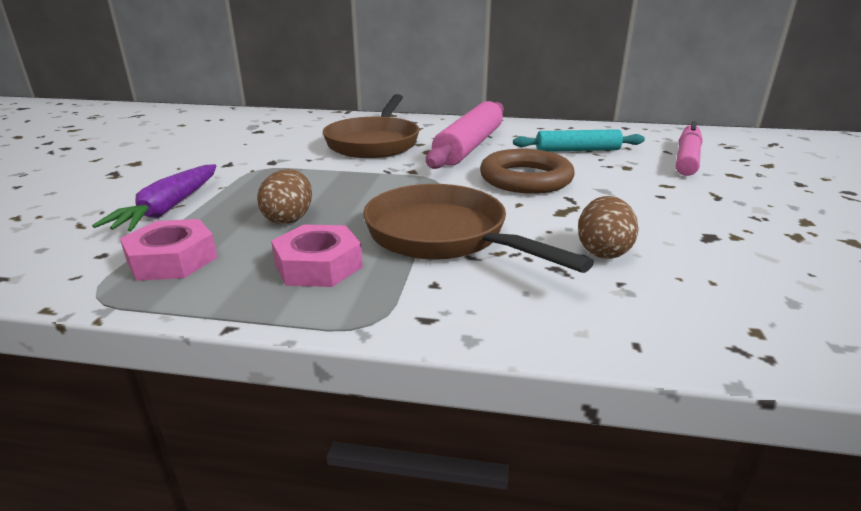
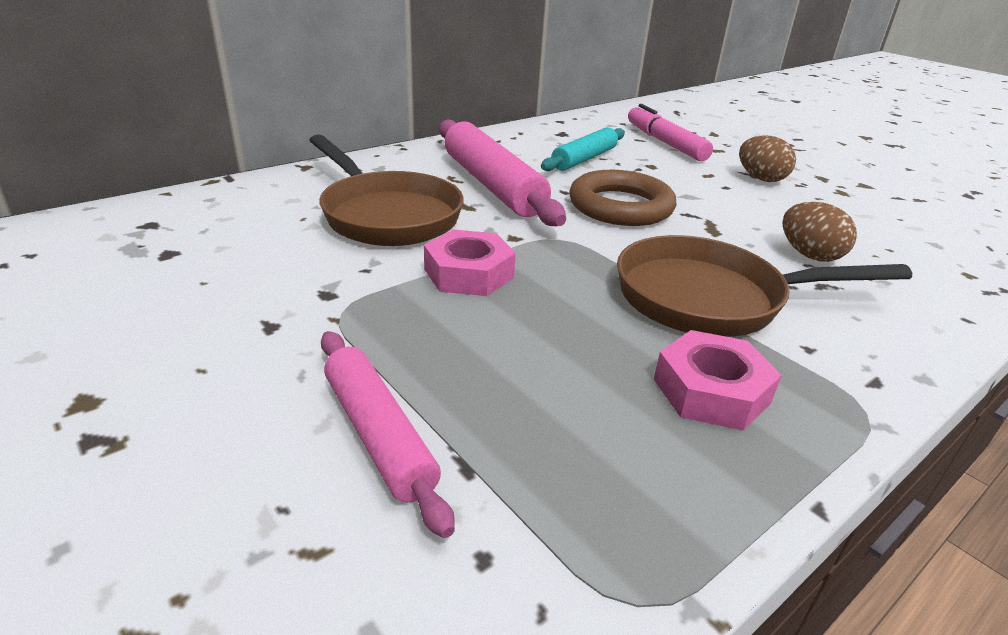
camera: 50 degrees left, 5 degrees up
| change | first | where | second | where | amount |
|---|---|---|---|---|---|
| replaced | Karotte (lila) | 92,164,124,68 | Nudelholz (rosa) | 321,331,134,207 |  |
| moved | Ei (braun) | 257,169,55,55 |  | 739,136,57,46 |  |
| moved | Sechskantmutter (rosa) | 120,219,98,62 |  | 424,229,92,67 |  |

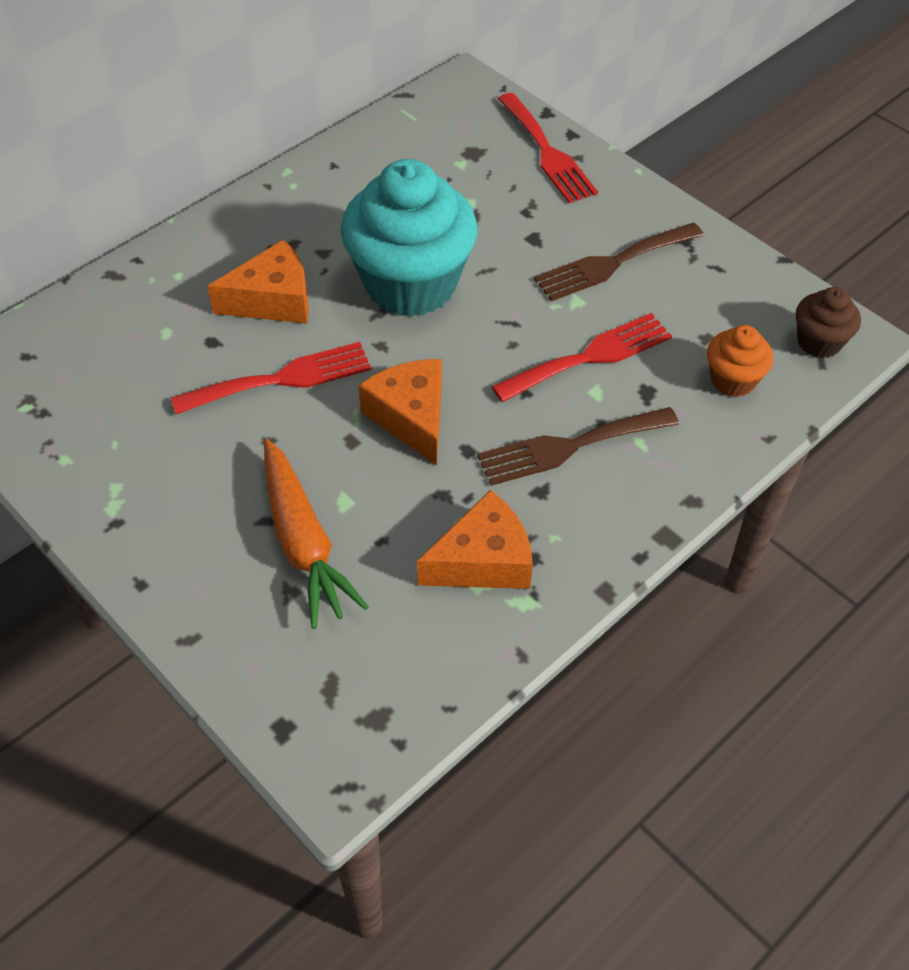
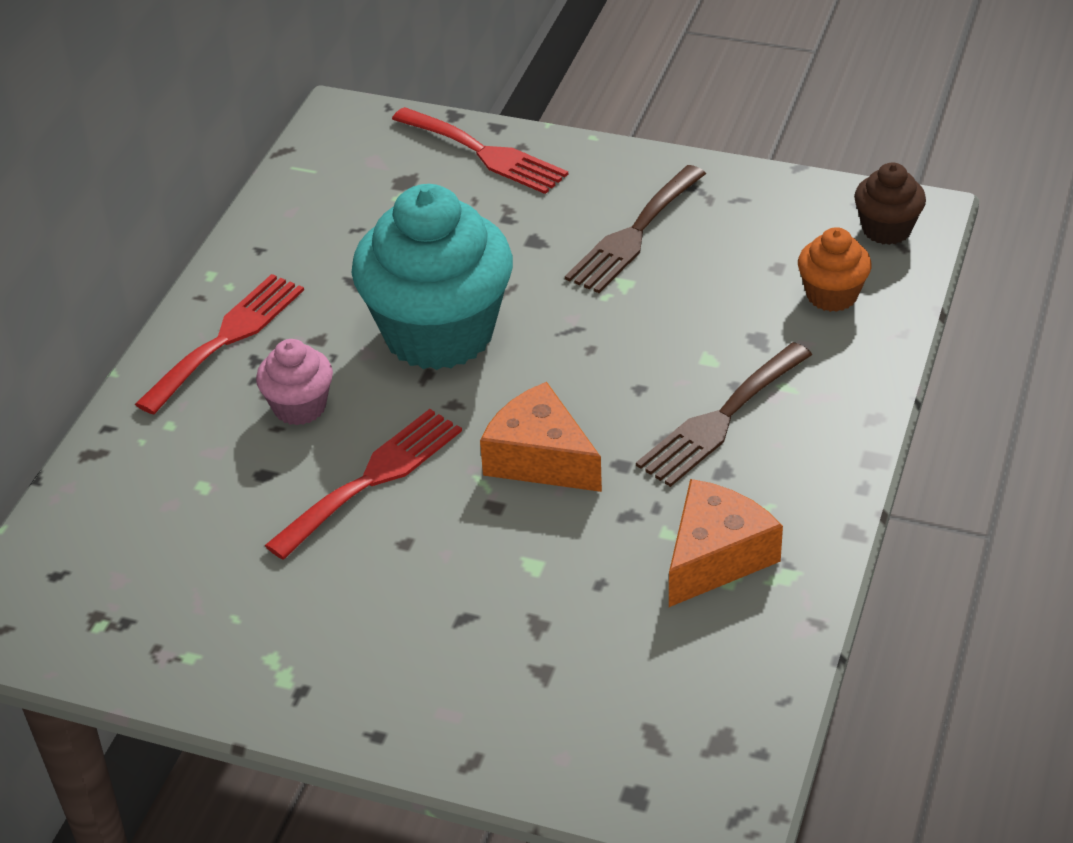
camera: 25 degrees left, 10 degrees down
| change | first | where | second | where | amount |
|---|---|---|---|---|---|
| replaced | Käse (orange) | 207,240,102,83 | Muffin (rosa) | 256,339,77,86 |  |
| moved | Gabel (rot) | 491,313,181,89 |  | 135,274,169,141 |  |
| removed | Karotte (orange) | 264,439,105,190 |  |  |  |

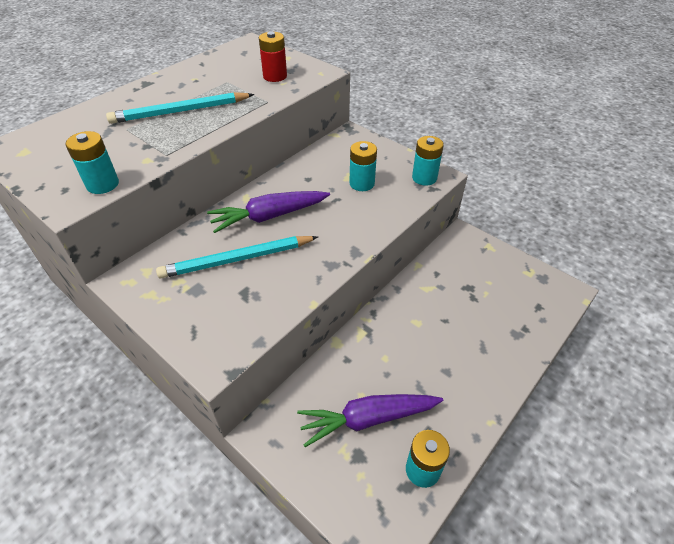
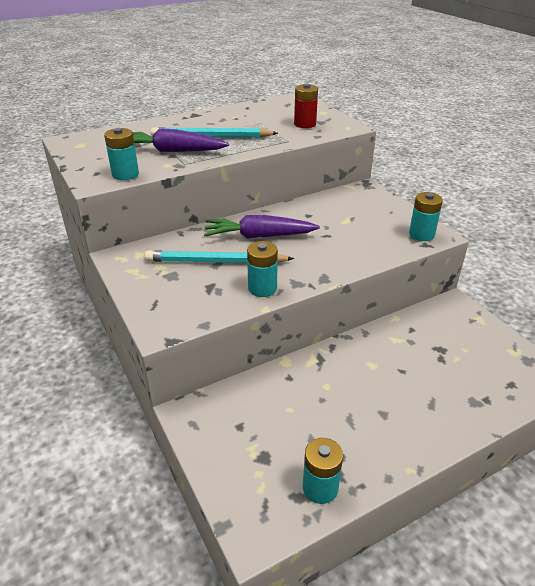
camera: 20 degrees right, 10 degrees down
| change | first | where | second | where | amount |
|---|---|---|---|---|---|
| moved | Batterie (türkis) | 349,141,28,50 |  | 247,241,31,56 |  |
| moved | Karotte (lila) | 297,394,146,53 |  | 133,128,96,24 |  |

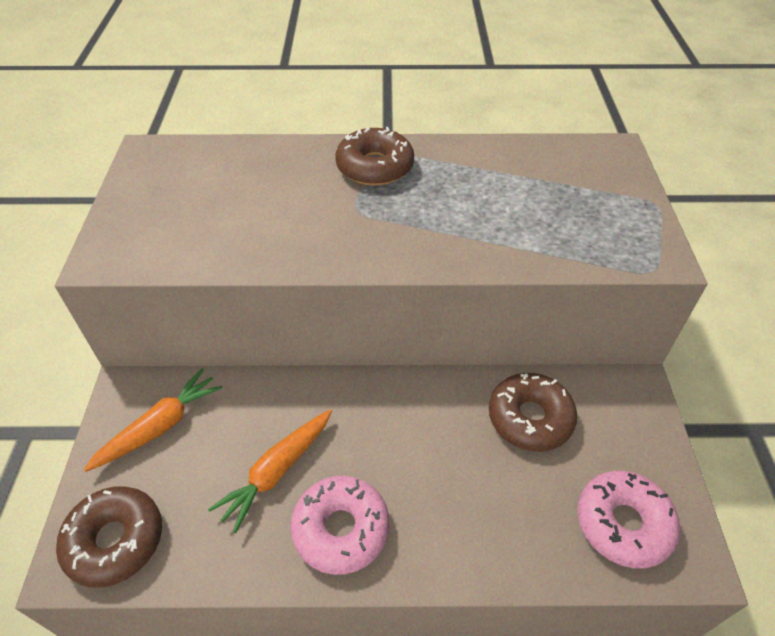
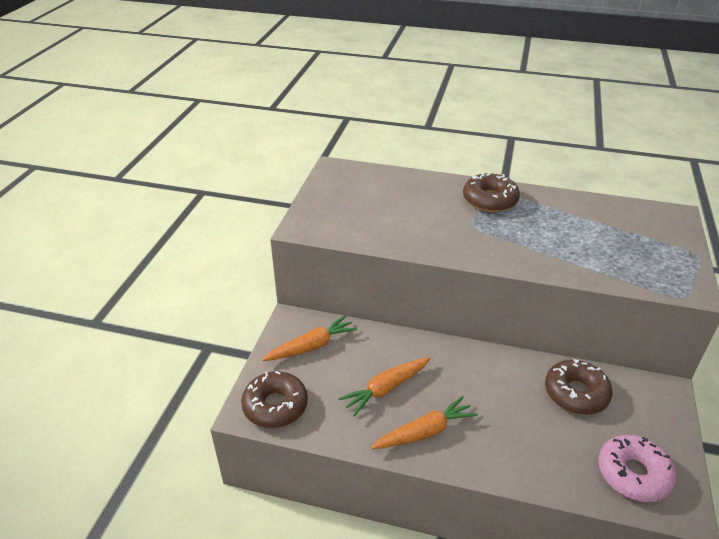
camera: 15 degrees right, 10 degrees down
| change | first | where | second | where | amount |
|---|---|---|---|---|---|
| replaced | Donut (rosa) | 290,476,99,99 | Karotte (orange) | 371,396,107,53 |  |

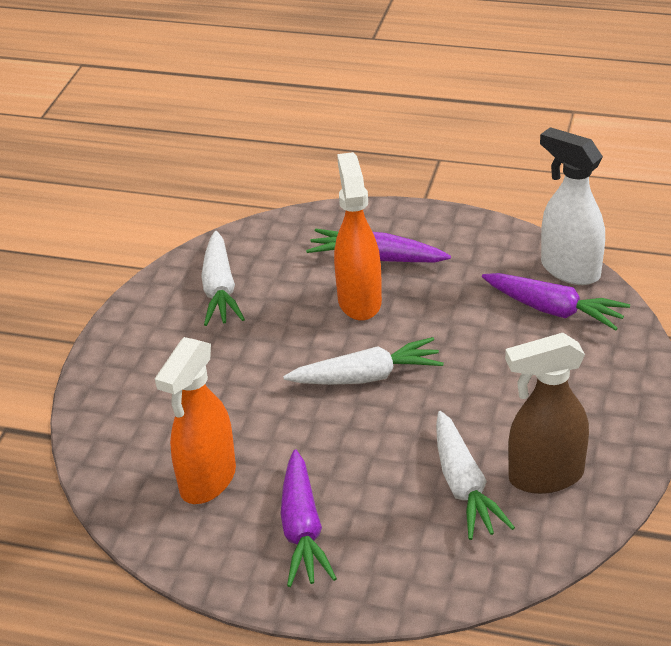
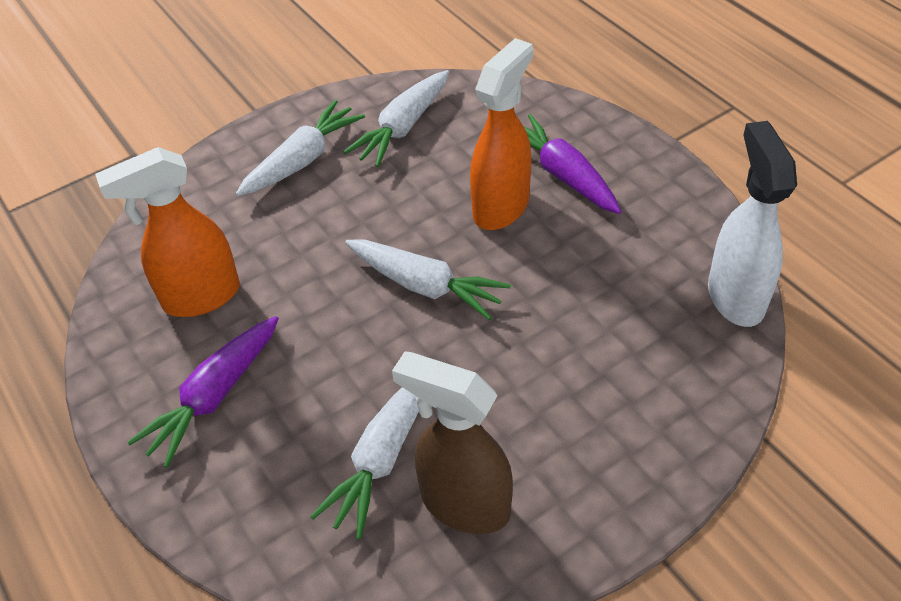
camera: 40 degrees right, 10 degrees up
| change | first | where | second | where | amount |
|---|---|---|---|---|---|
| removed | Karotte (lila) | 482,273,148,57 |  |  |  |
| added |  |  | Karotte (weiß) | 236,100,129,96 |  |

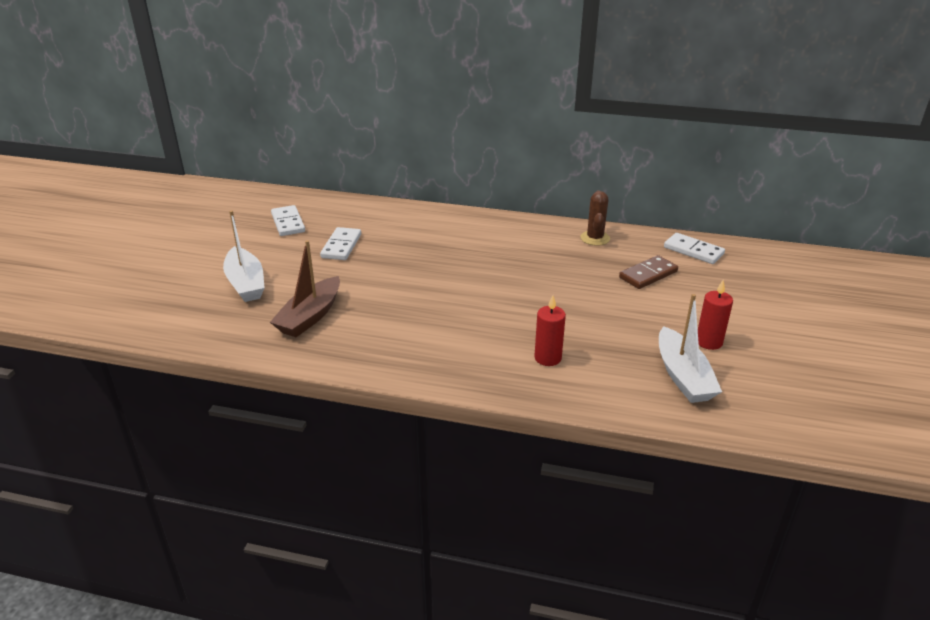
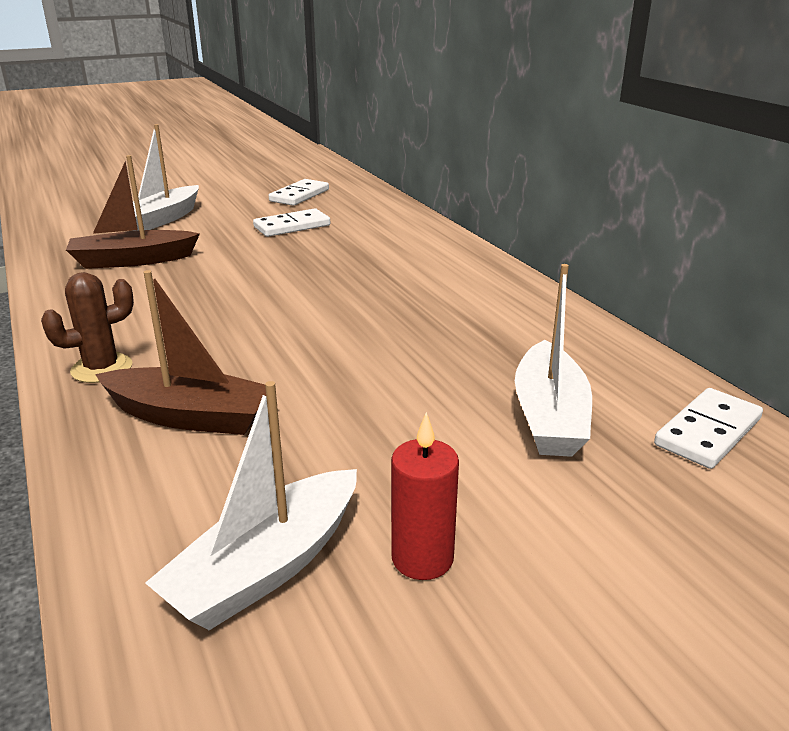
camera: 50 degrees right, 5 degrees down
| change | first | where | second | where | amount |
|---|---|---|---|---|---|
| moved | Kaktus (braun) | 580,190,30,56 |  | 41,272,93,111 |  |
| turned | Dominostein (weiß) | 664,233,61,31 |  | 654,388,109,81 | 45 degrees clockwise |
| replaced | Dominostein (braun) | 619,255,59,34 | Boot (weiß) | 515,264,77,193 |  |
| replaced | Kerze (rot) | 534,295,32,71 | Boot (braun) | 95,270,171,165 |  |

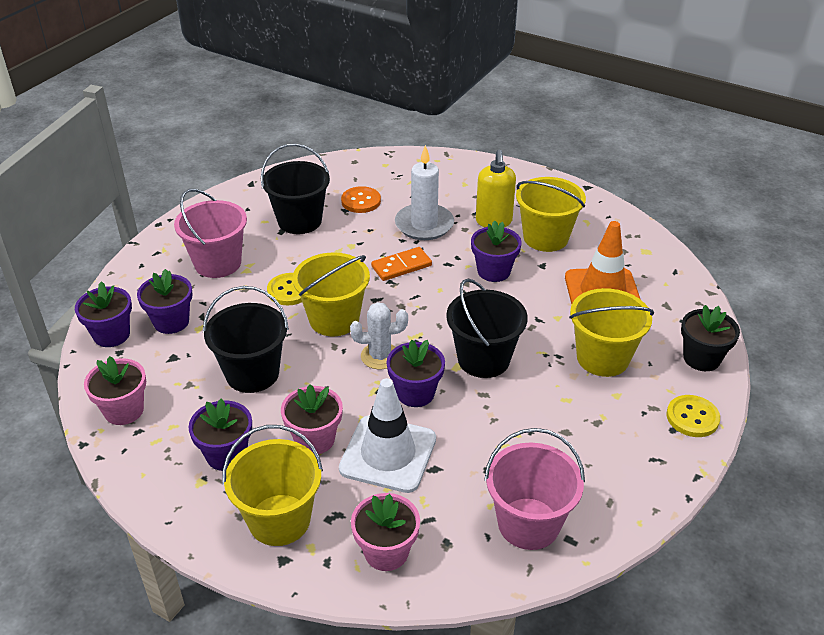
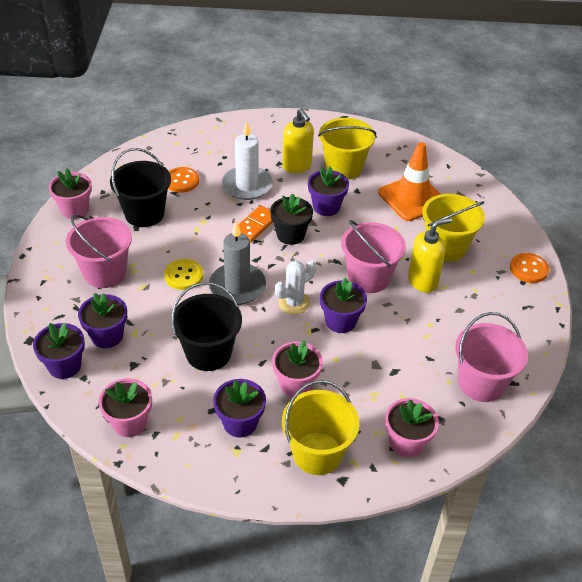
camera: 30 degrees left, 5 degrees up
| change | first | where | second | where | amount |
|---|---|---|---|---|---|
| replaced | Eimer (gelb) | 292,252,78,84 | Kerze (grau) | 209,221,57,84 |  |
| recoloured | Eimer (schwarz) | 446,279,82,99 | Eimer (rosa) | 341,220,65,73 |  |
| moved | Blumentopf (schwarz) | 681,305,59,66 |  | 270,193,43,52 |  |
| removed | Leitkegel (weiß) | 339,378,97,115 |  |  |  |
| recoloured | Knopf (gelb) | 666,395,54,42 | Knopf (orange) | 510,253,39,30 |  |
| added |  |  | Blumentopf (rosa) | 48,169,44,50 |  |
| added |  |  | Seifenspender (gelb) | 408,218,44,75 |  |

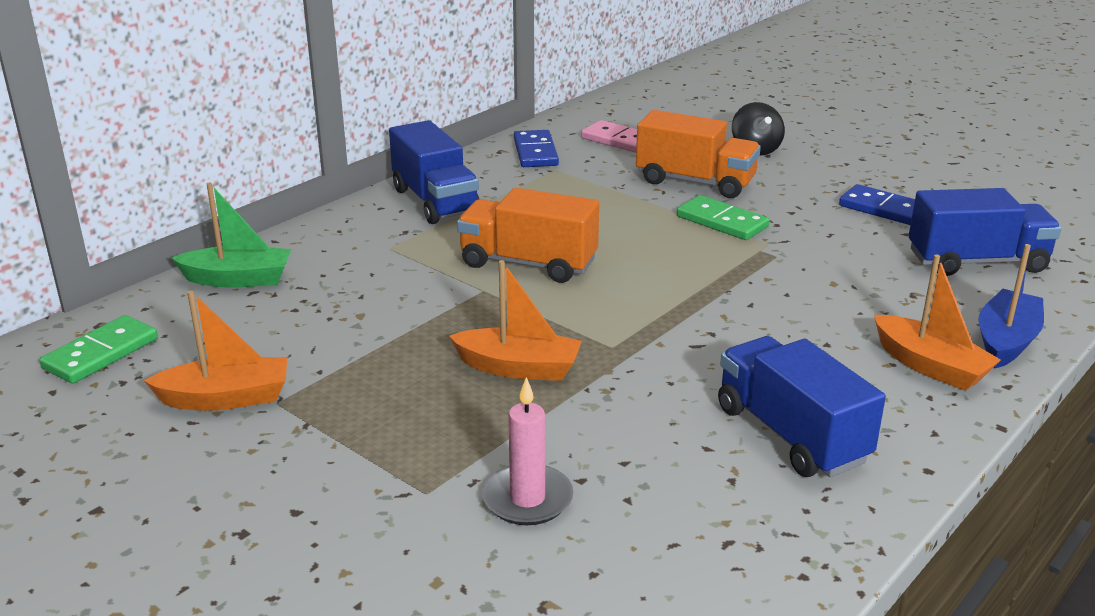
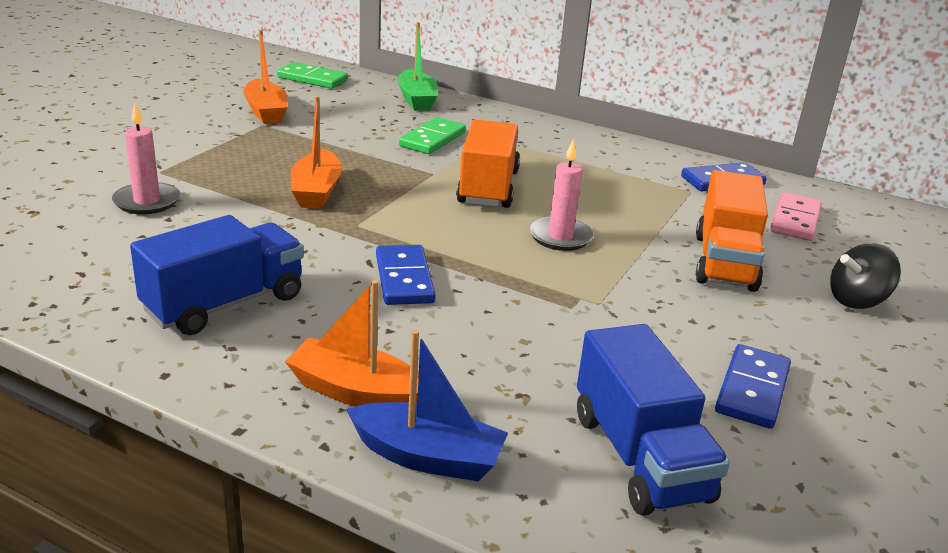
camera: 75 degrees right, 0 degrees up
| change | first | where | second | where | amount |
|---|---|---|---|---|---|
| removed | Lastwagen (blau) | 389,120,90,104 |  |  |  |
| moved | Dominostein (grün) | 677,195,92,45 |  | 399,117,67,37 |  |
| turned | Boot (orange) | 874,254,127,137 |  | 285,280,134,127 | 75 degrees clockwise |
| added |  |  | Kerze (rosa) | 529,139,65,112 |  |
| added |  |  | Dominostein (blau) | 376,245,60,60 |  |

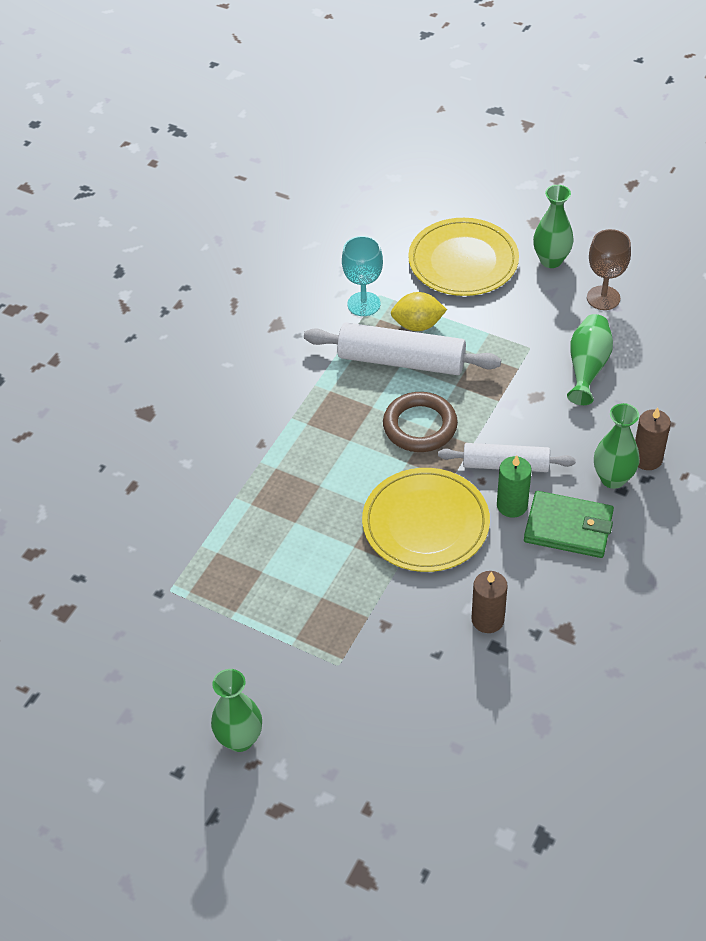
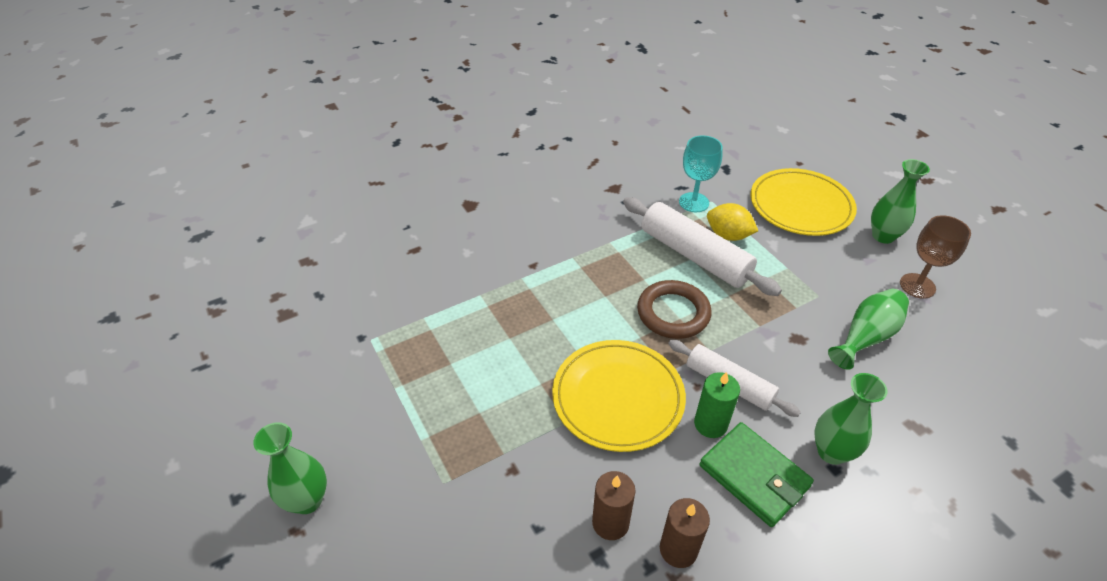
camera: 30 degrees right, 5 degrees down
| change | first | where | second | where | amount |
|---|---|---|---|---|---|
| moved | Kerze (braun) | 635,407,36,63 |  | 660,498,50,70 |  |

